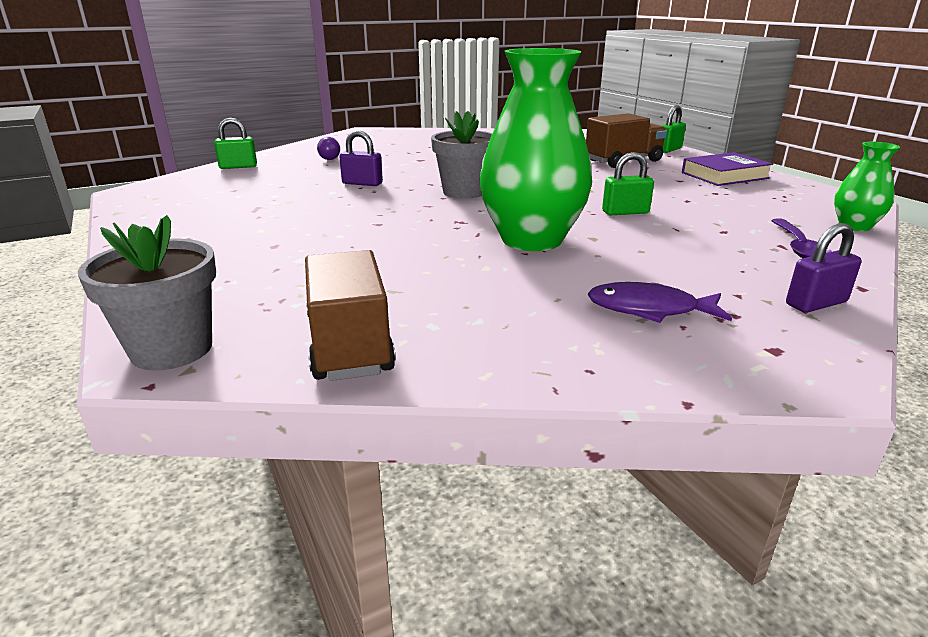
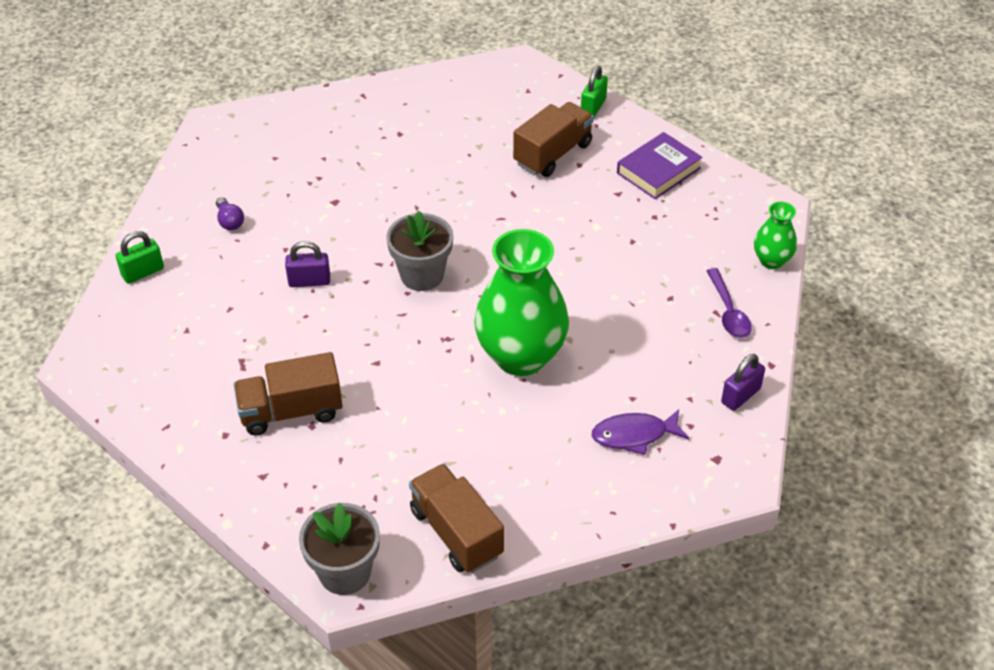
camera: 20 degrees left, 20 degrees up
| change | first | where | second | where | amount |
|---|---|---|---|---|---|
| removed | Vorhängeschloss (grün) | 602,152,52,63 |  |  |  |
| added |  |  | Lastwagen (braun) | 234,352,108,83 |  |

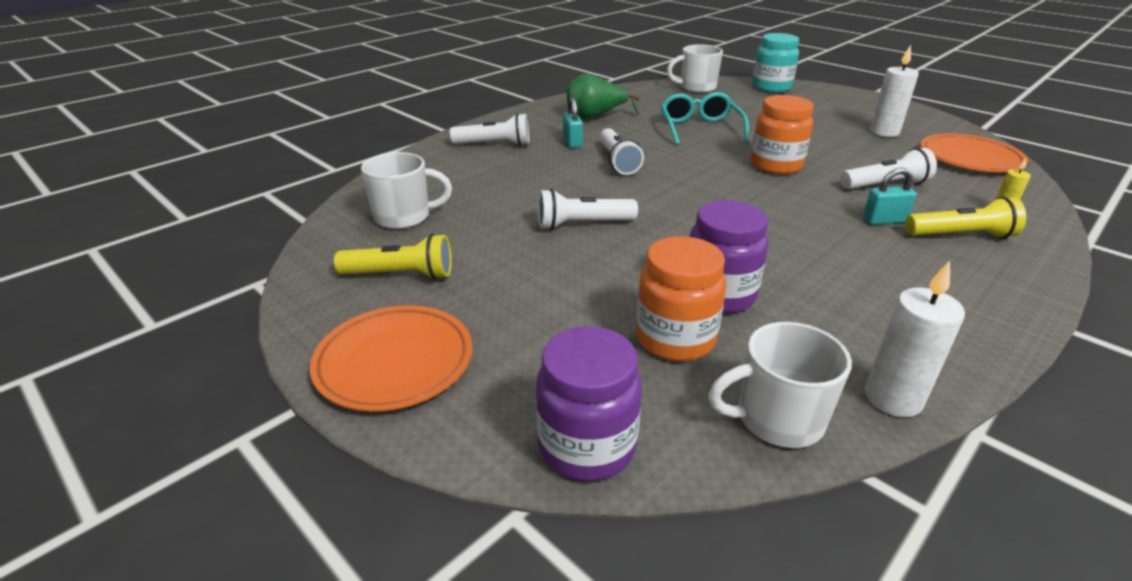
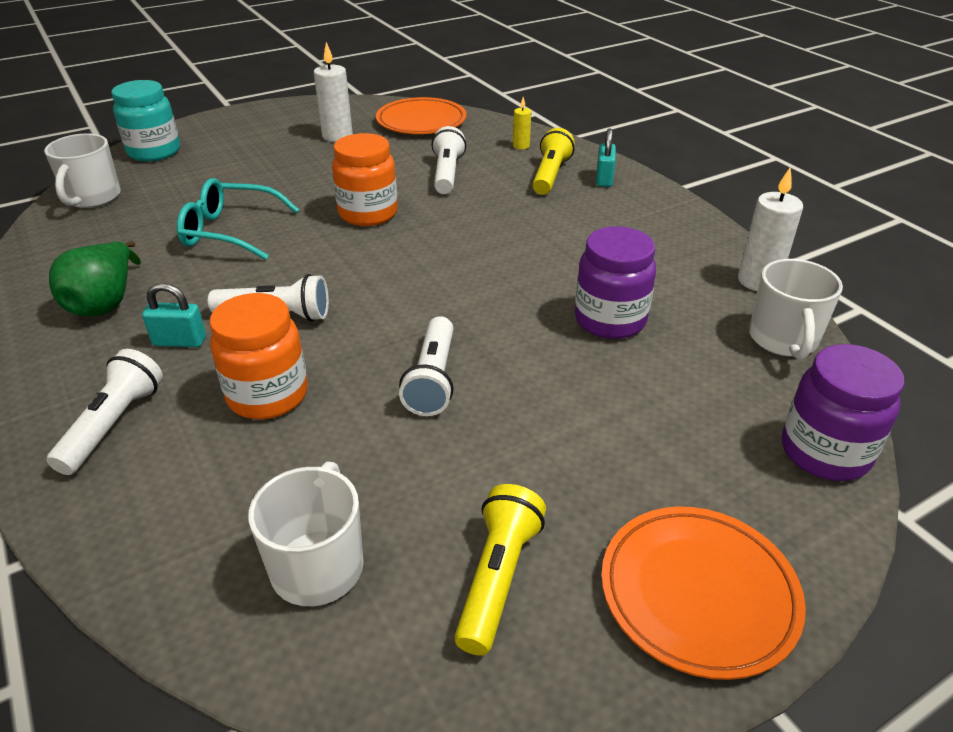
camera: 75 degrees left, 5 degrees up
| change | first | where | second | where | amount |
|---|---|---|---|---|---|
| moved | Vorhängeschloss (türkis) | 863,167,54,58 |  | 596,129,20,58 |  |
| moved | Einmachglas (orange) | 636,236,90,125 |  | 210,293,98,126 |  |

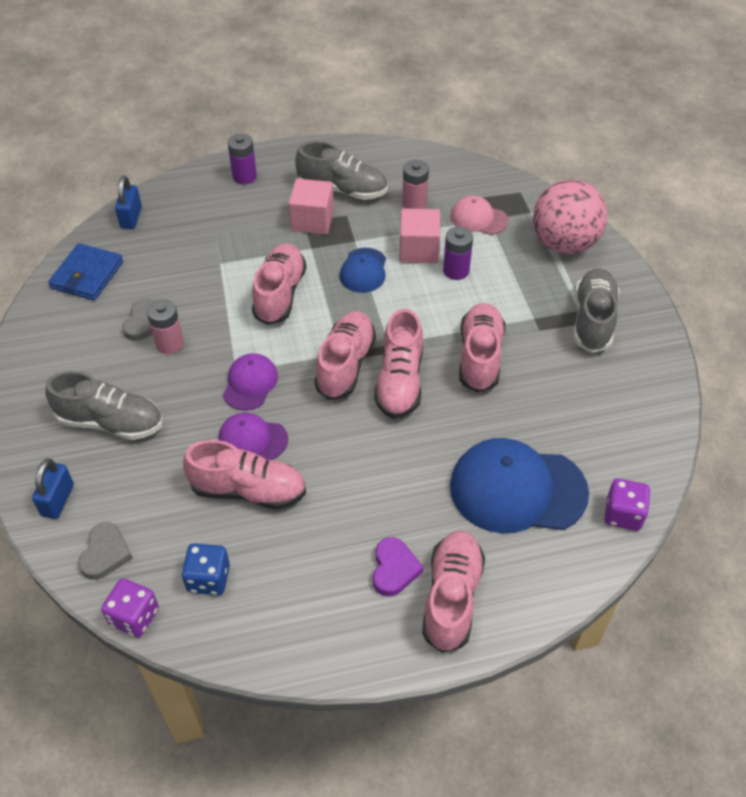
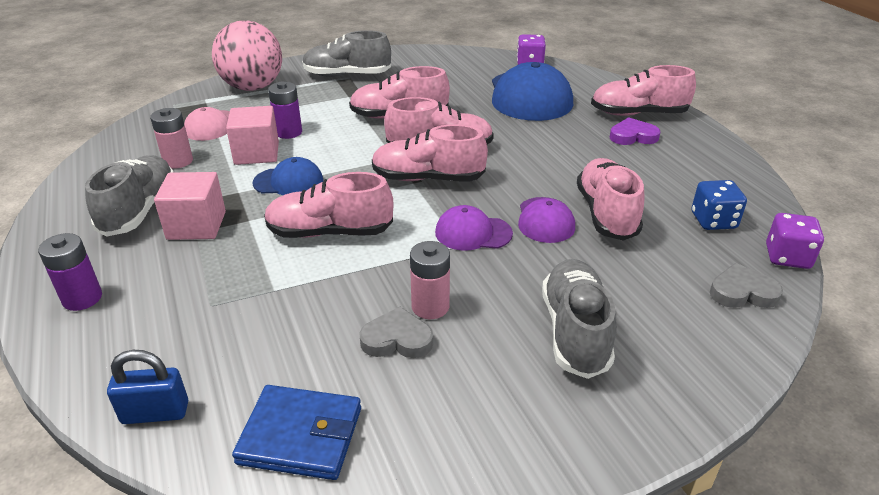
camera: 100 degrees left, 15 degrees down
| change | first | where | second | where | amount |
|---|---|---|---|---|---|
| removed | Vorhängeschloss (blau) | 32,459,42,60 |  |  |  |

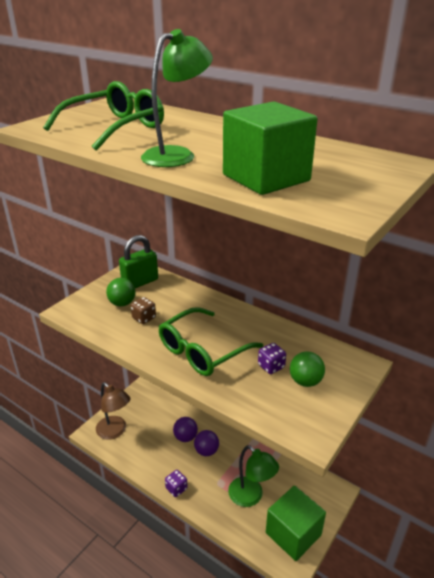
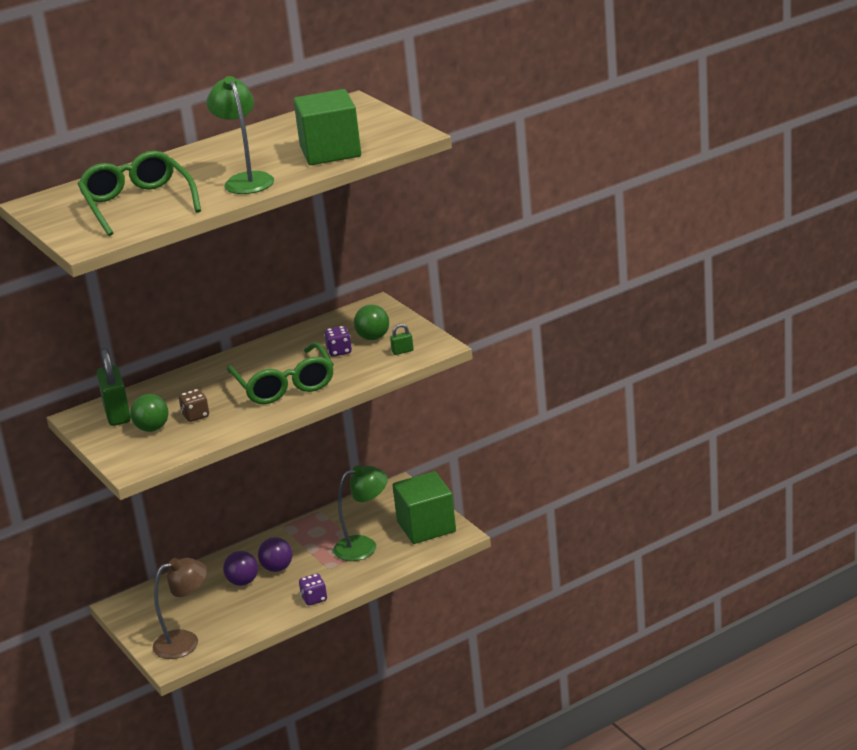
camera: 65 degrees left, 5 degrees down
| change | first | where | second | where | amount |
|---|---|---|---|---|---|
| added |  |  | Vorhängeschloss (grün) | 390,324,24,31 |  |

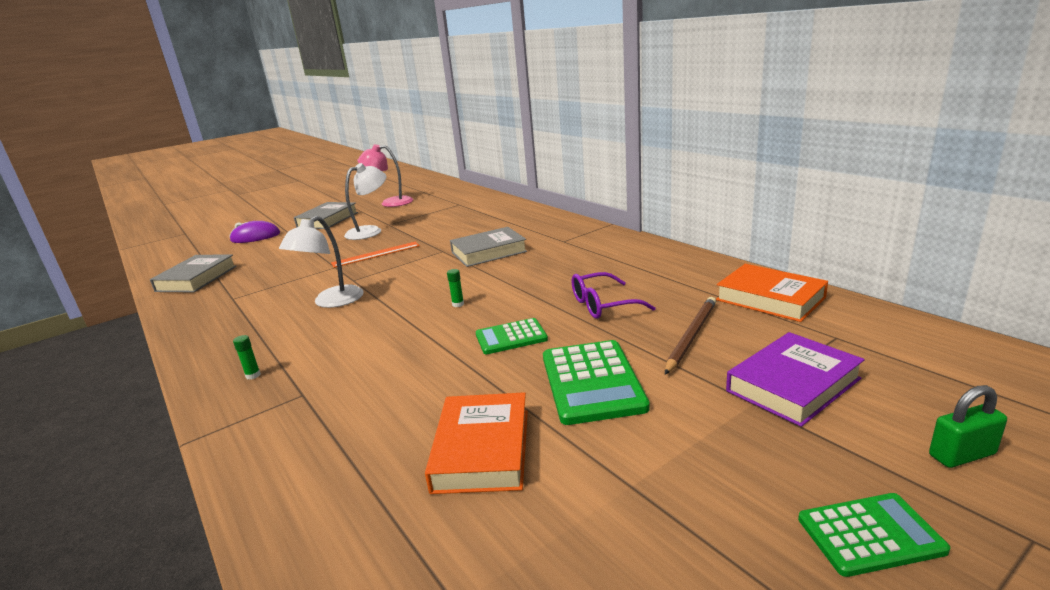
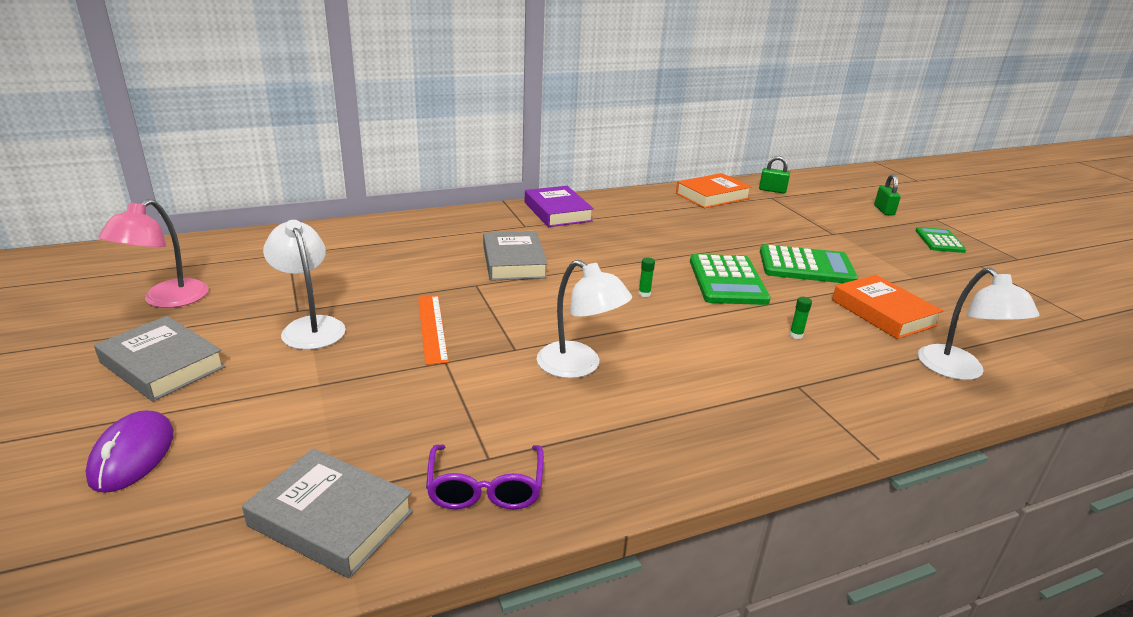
camera: 80 degrees left, 5 degrees up
| change | first | where | second | where | amount |
|---|---|---|---|---|---|
| moved | Brille (lila) | 572,272,84,47 |  | 426,445,118,64 |  |
| removed | Bleistift (braun) | 665,297,51,77 |  |  |  |
| resized | Taschenrechner (grün) | 476,318,72,36 |  | 690,254,81,51 | x1.62 |
| moved | Buch (lila) | 726,332,139,95 |  | 525,186,69,41 |  |
| moved | Klebestift (grün) | 233,335,28,45 |  | 789,297,23,42 |  |
| turned | Buch (orange) | 425,392,103,102 |  | 832,275,111,64 | 45 degrees clockwise |
| added |  |  | Vorhängeschloss (grün) | 759,156,31,38 |  |
| added |  |  | Lampe (weiß) | 918,267,121,113 |  |

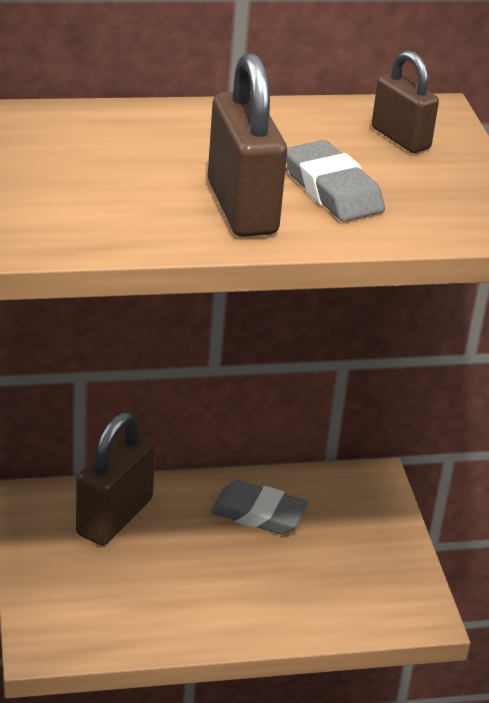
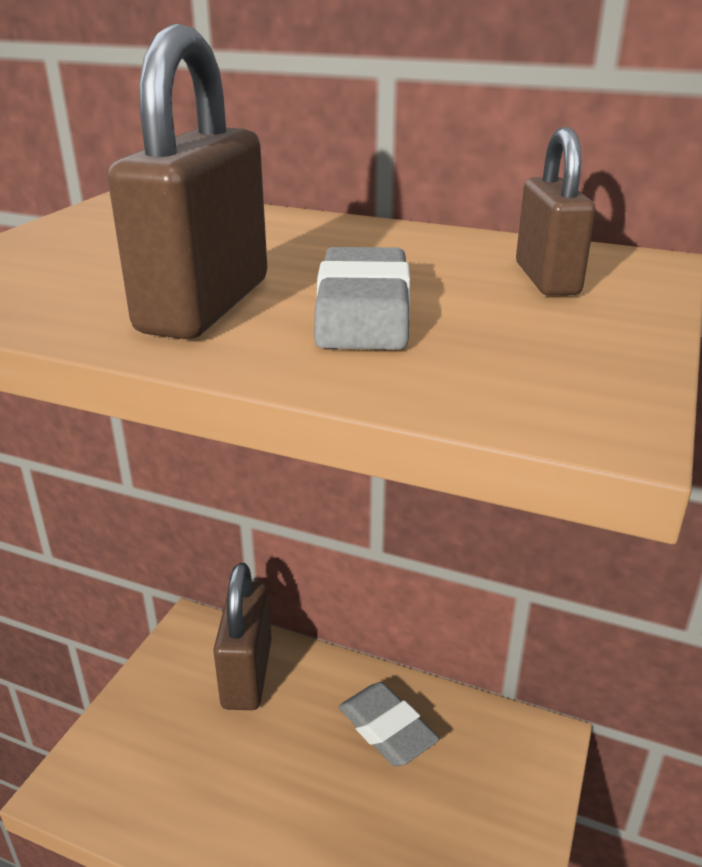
camera: 35 degrees right, 5 degrees down
| change | first | where | second | where | amount |
|---|---|---|---|---|---|
| turned | Vorhängeschloss (braun) | 76,412,79,133 |  | 213,563,59,147 | 60 degrees counterclockwise |

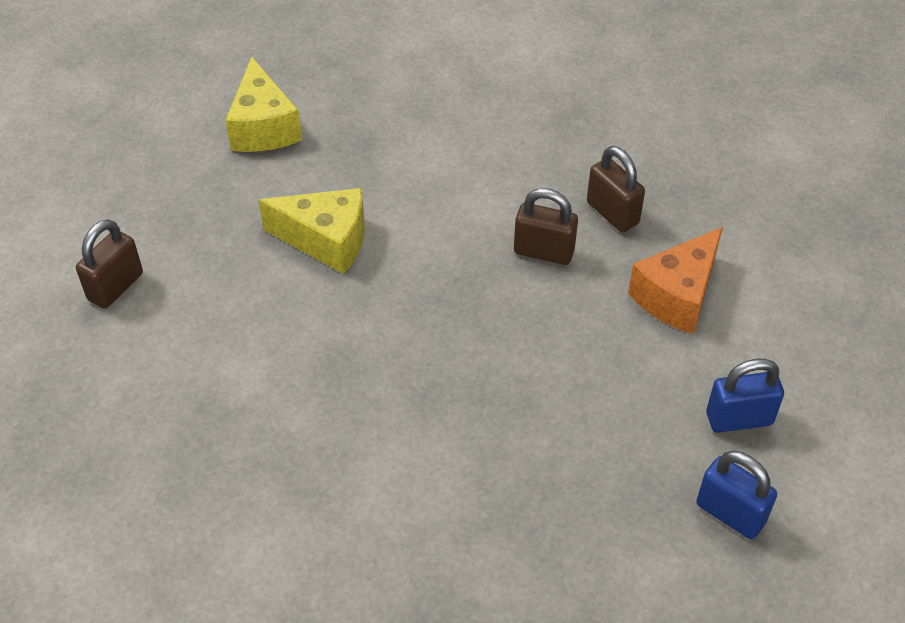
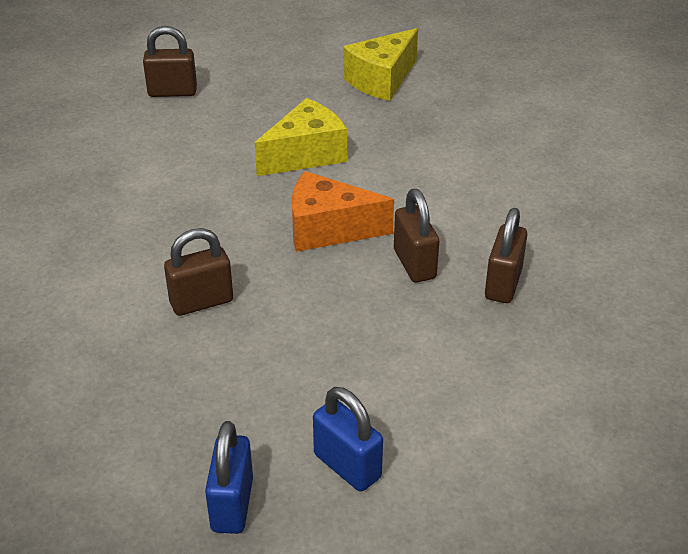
camera: 55 degrees right, 10 degrees down
| change | first | where | second | where | amount |
|---|---|---|---|---|---|
| turned | Käse (gelb) | 258,188,107,86 |  | 255,98,92,78 | 105 degrees counterclockwise |
| moved | Käse (orange) | 628,227,95,107 |  | 292,171,102,81 |  |
| added |  |  | Vorhängeschloss (braun) | 164,228,69,88 |  |

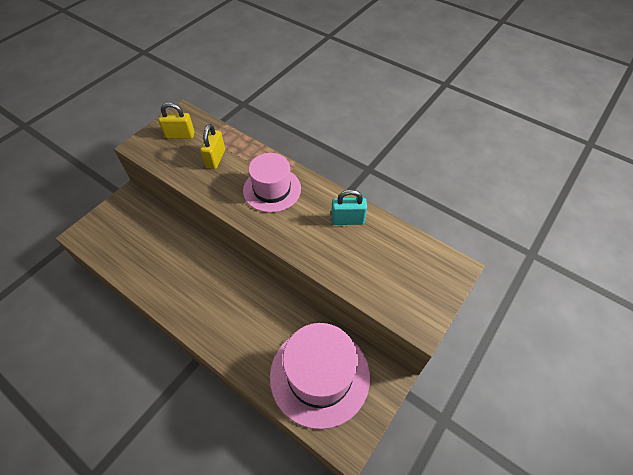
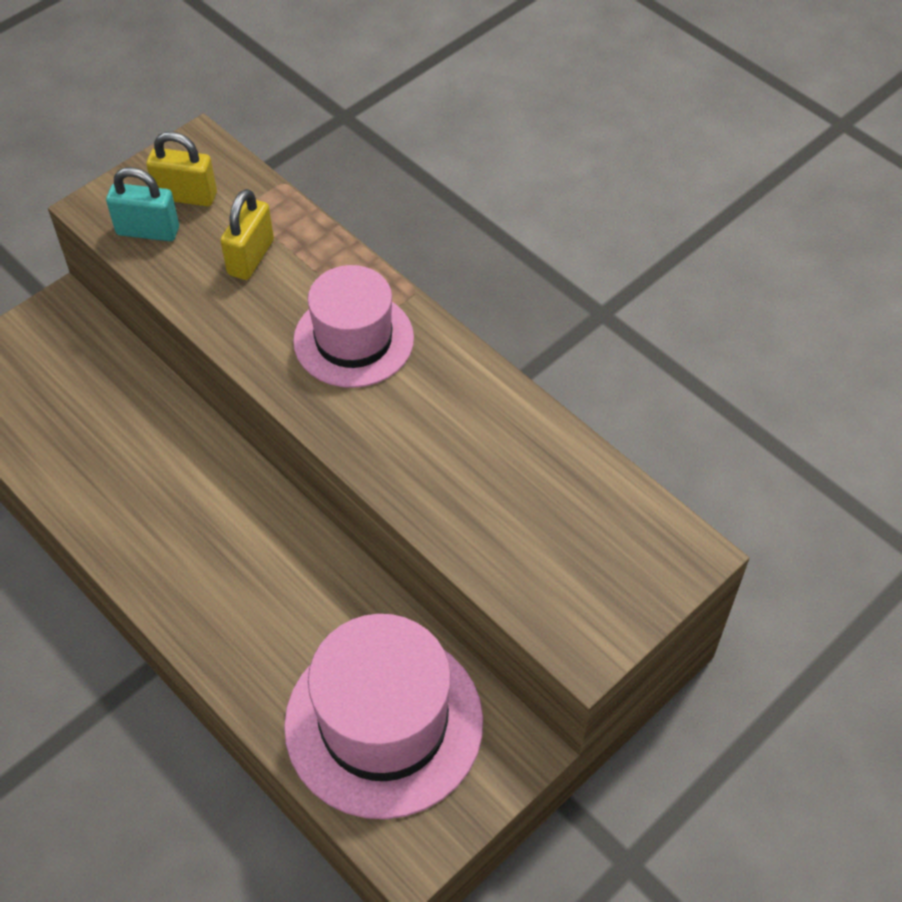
camera: 10 degrees right, 0 degrees up
| change | first | where | second | where | amount |
|---|---|---|---|---|---|
| moved | Vorhängeschloss (türkis) | 331,189,36,36 |  | 106,167,73,74 |  |

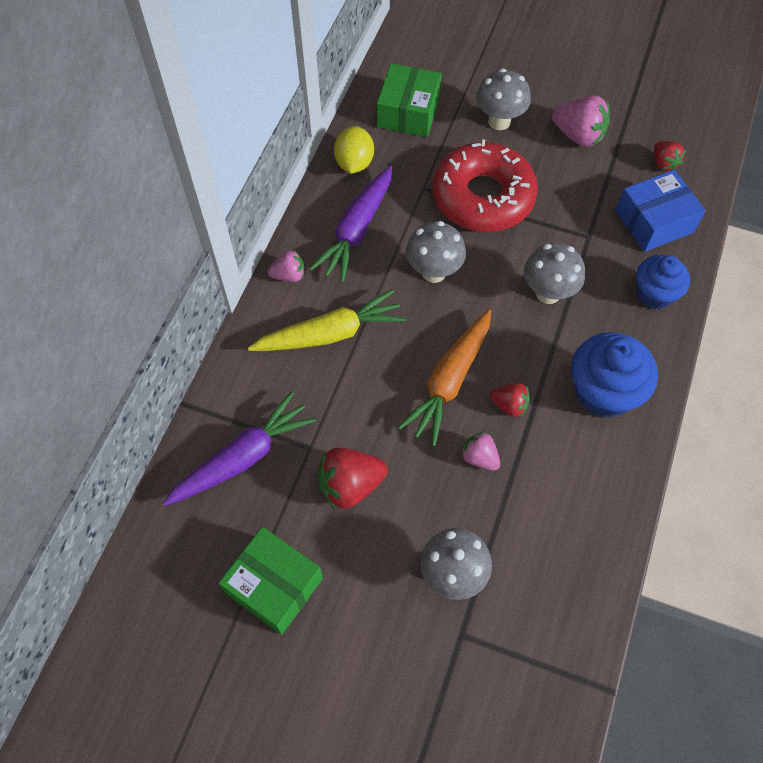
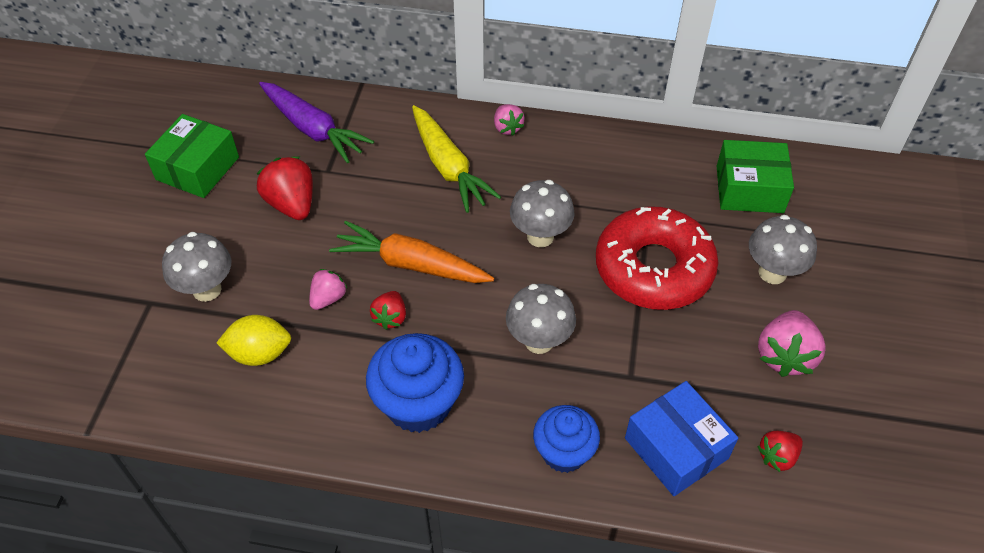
camera: 80 degrees right, 10 degrees down
| change | first | where | second | where | amount |
|---|---|---|---|---|---|
| moved | Zitrone (gelb) | 334,126,40,48 |  | 216,315,75,51 |  |
| removed | Karotte (lila) | 310,166,82,117 |  |  |  |

